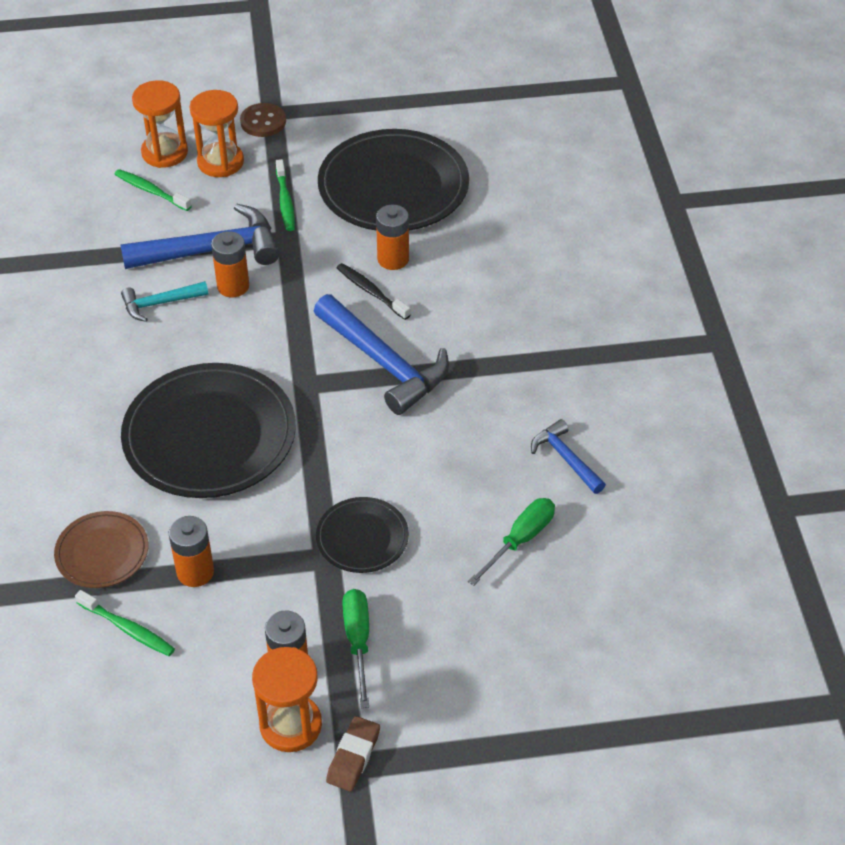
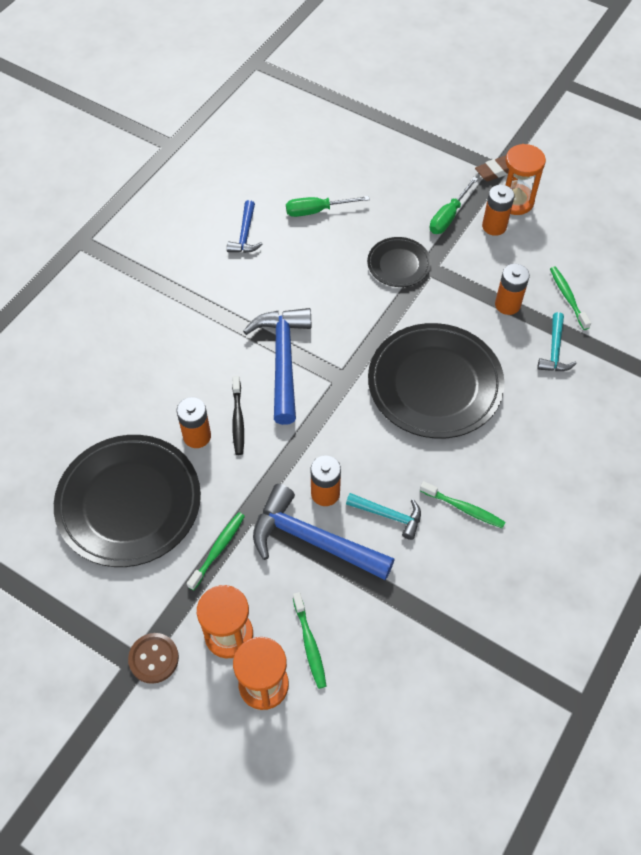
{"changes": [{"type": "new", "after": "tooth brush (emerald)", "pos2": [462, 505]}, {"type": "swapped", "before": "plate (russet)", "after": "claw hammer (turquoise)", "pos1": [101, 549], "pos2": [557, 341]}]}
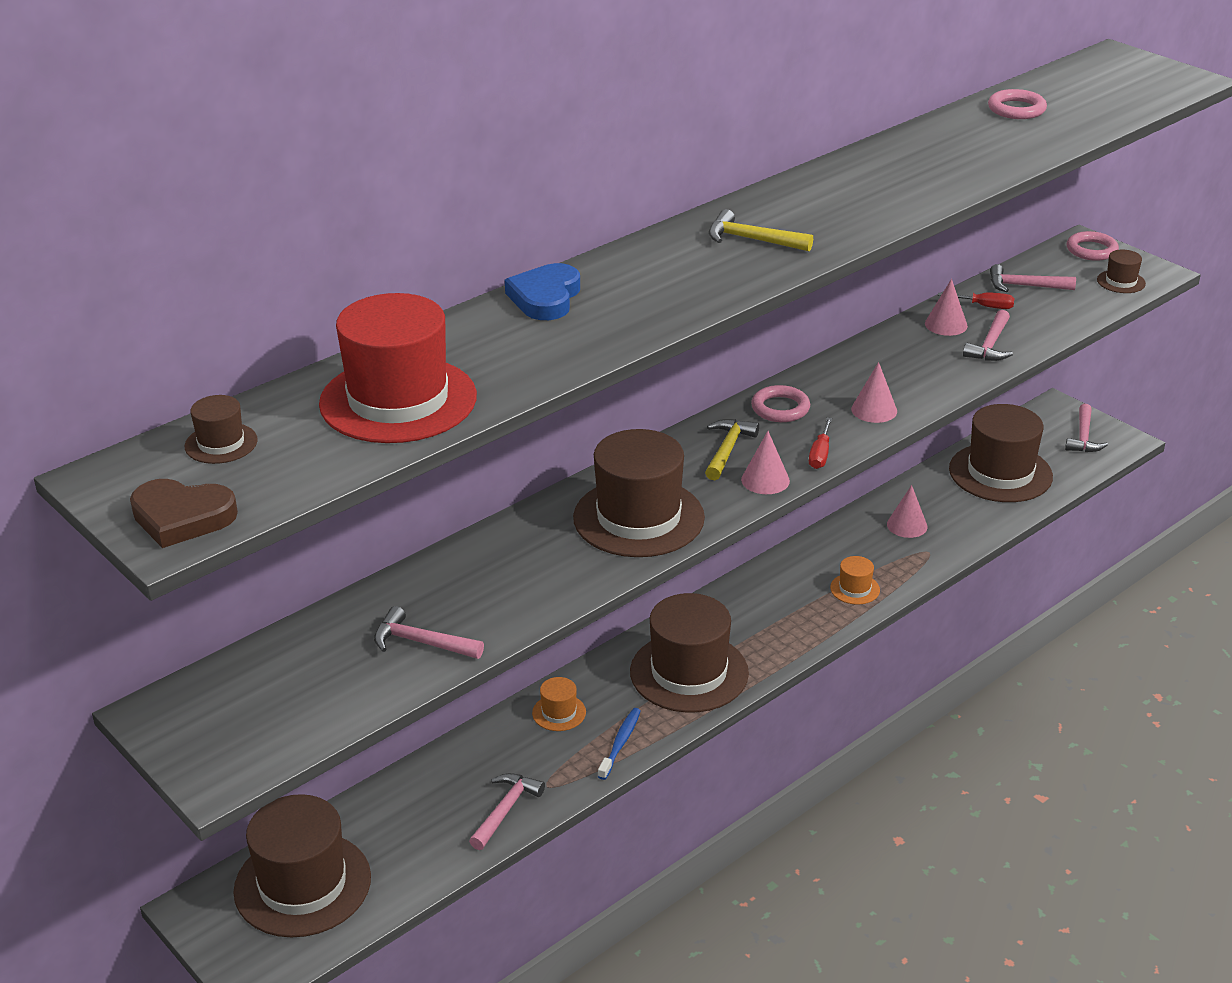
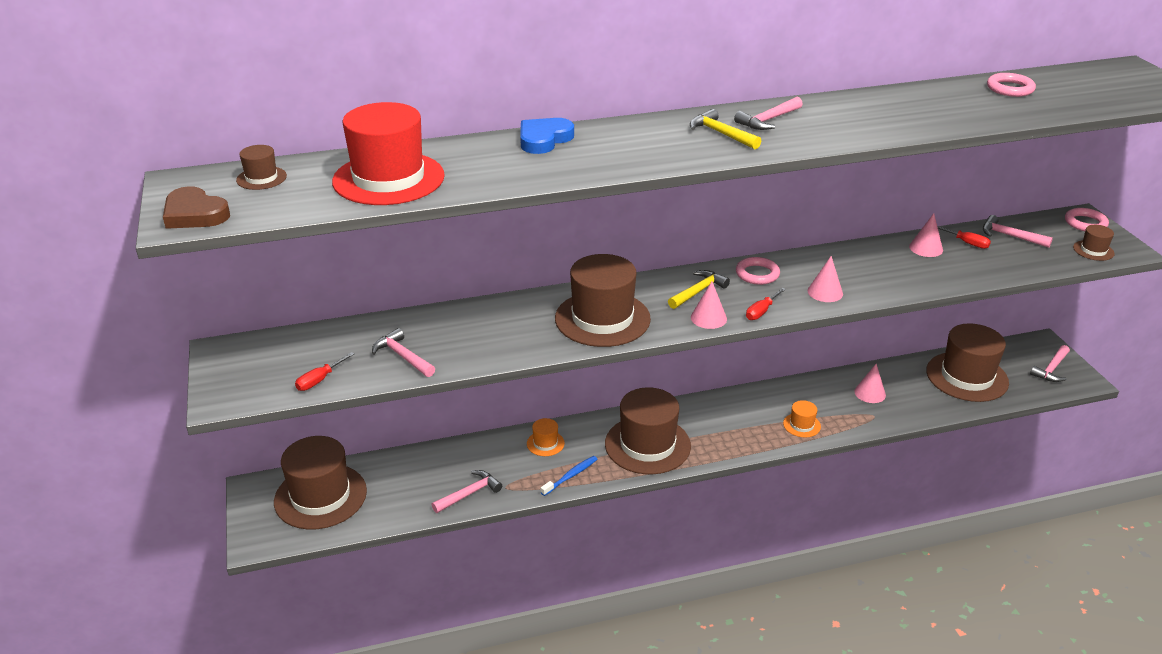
{"changes": [{"type": "new", "after": "flat screwdriver (scarlet)", "pos2": [324, 371]}, {"type": "shifted", "before": "claw hammer (rose-pink)", "pos1": [988, 335], "pos2": [768, 113]}]}
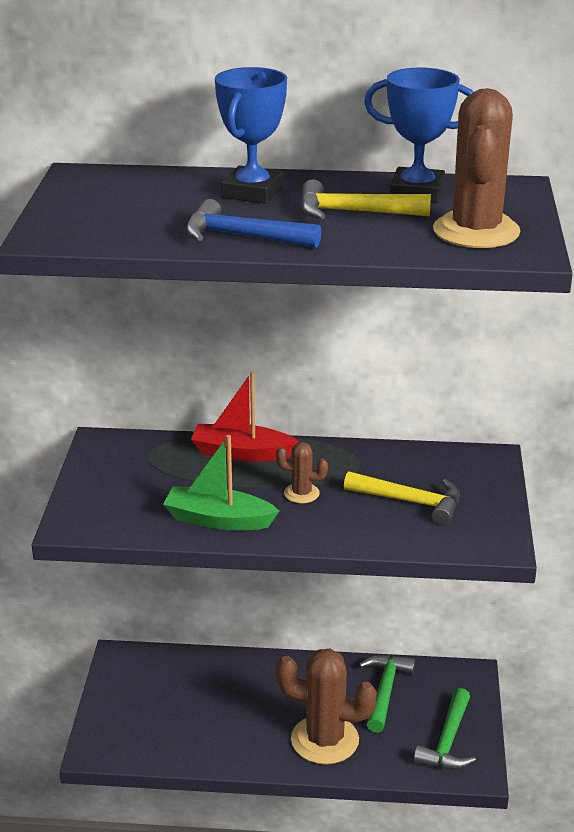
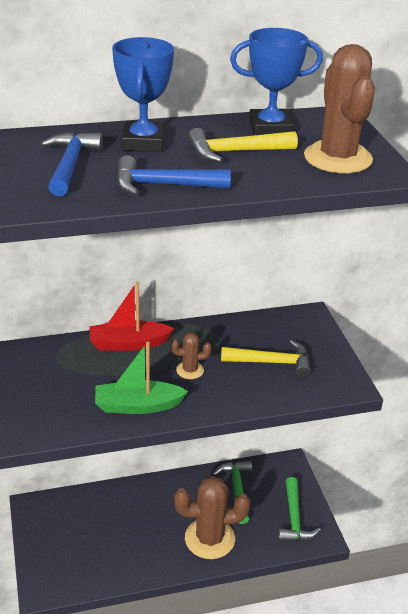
{"changes": [{"type": "new", "after": "claw hammer (blue)", "pos2": [72, 164]}]}
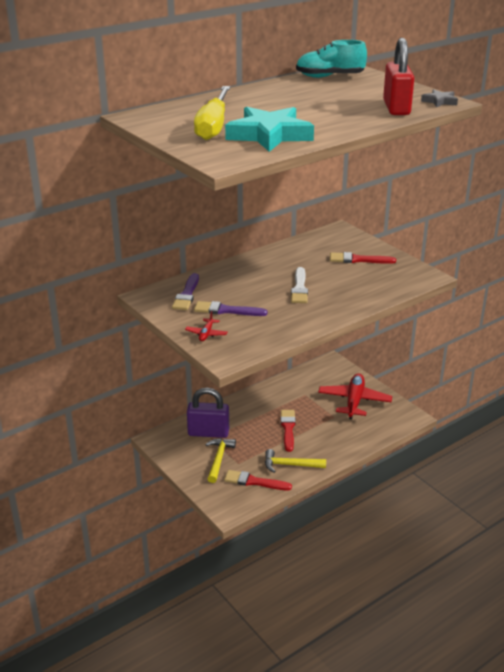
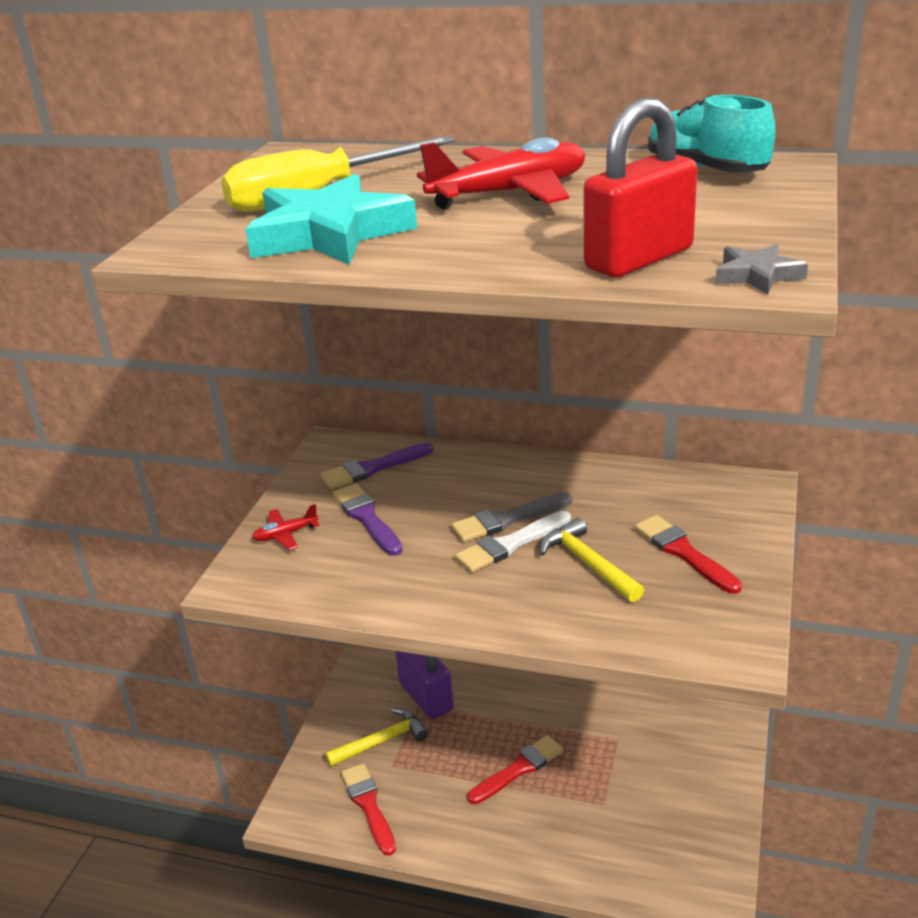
{"changes": [{"type": "shifted", "before": "toy plane (scarlet)", "pos1": [355, 396], "pos2": [501, 173]}, {"type": "new", "after": "brush (ash-grey)", "pos2": [511, 517]}, {"type": "shifted", "before": "claw hammer (golden)", "pos1": [295, 461], "pos2": [592, 559]}]}
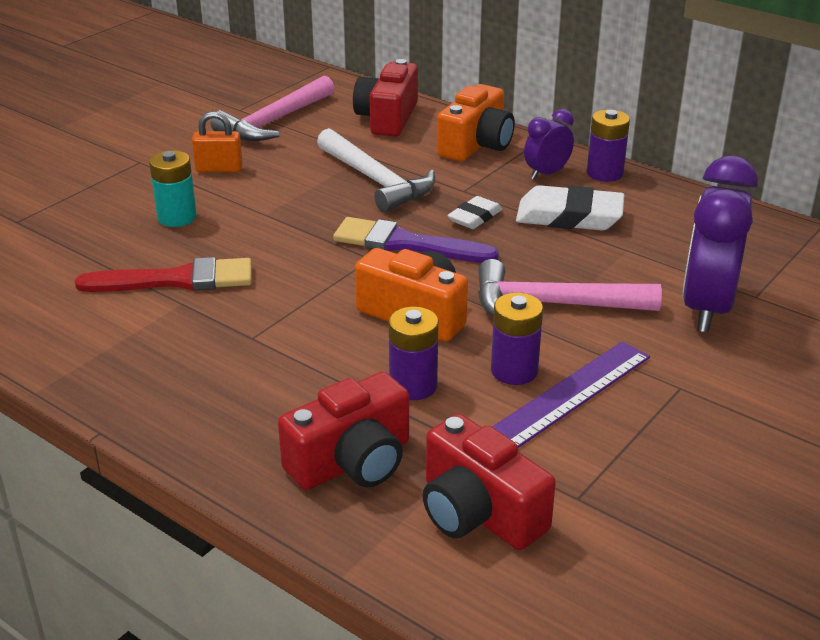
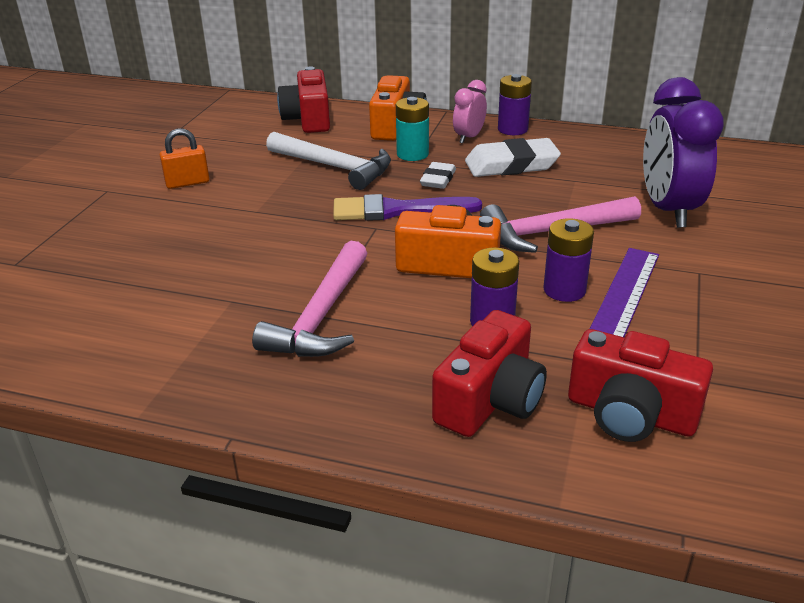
{"changes": [{"type": "shifted", "before": "claw hammer (rose-pink)", "pos1": [272, 108], "pos2": [309, 299]}, {"type": "shifted", "before": "power cell (turquoise)", "pos1": [173, 188], "pos2": [412, 129]}, {"type": "repainted", "before": "alarm clock (violet)", "after": "alarm clock (rose-pink)", "pos1": [549, 144], "pos2": [470, 112]}, {"type": "gone", "before": "brush (scarlet)", "pos1": [163, 274]}]}
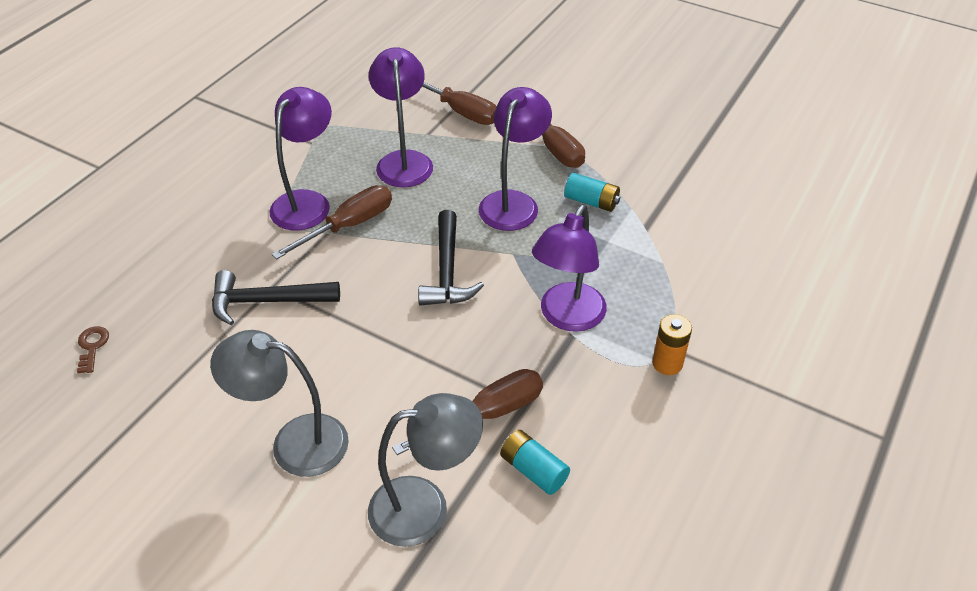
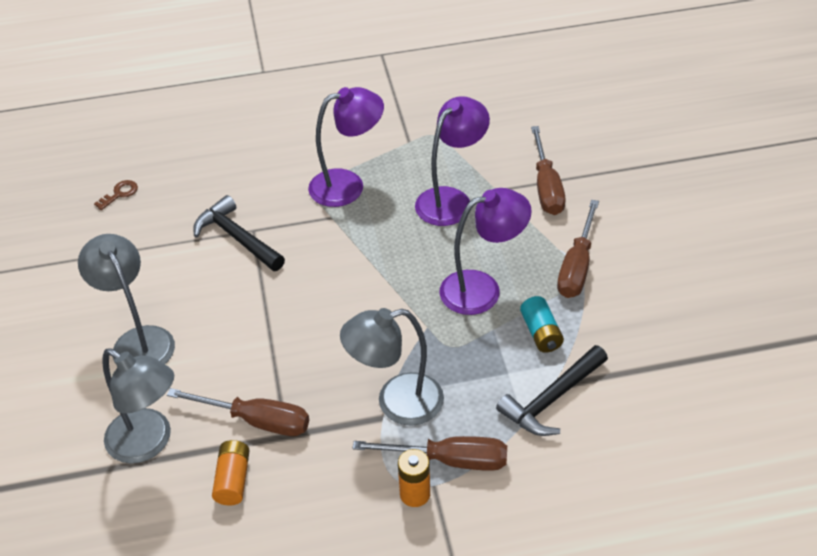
{"changes": [{"type": "repainted", "before": "power cell (turquoise)", "after": "power cell (bright orange)", "pos1": [535, 462], "pos2": [231, 472]}, {"type": "repainted", "before": "reading lamp (violet)", "after": "reading lamp (ash-grey)", "pos1": [569, 268], "pos2": [392, 367]}, {"type": "shifted", "before": "flat screwdriver (russet)", "pos1": [332, 222], "pos2": [430, 453]}, {"type": "shifted", "before": "claw hammer (jet-black)", "pos1": [451, 258], "pos2": [552, 390]}]}
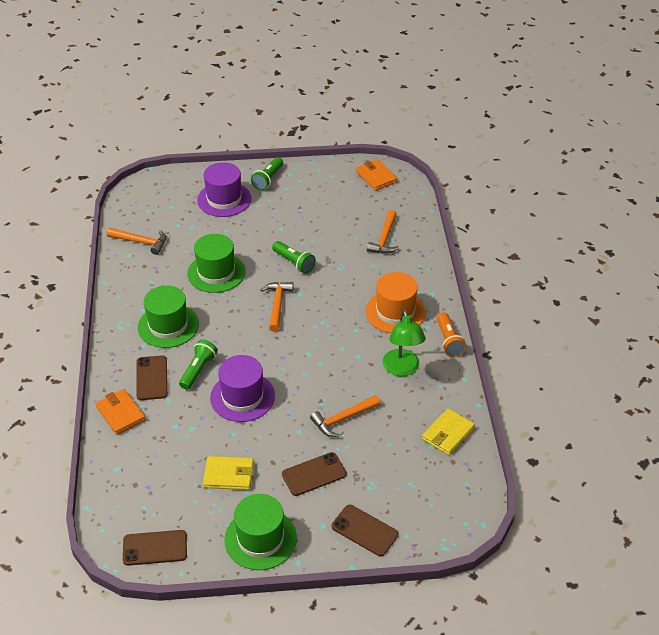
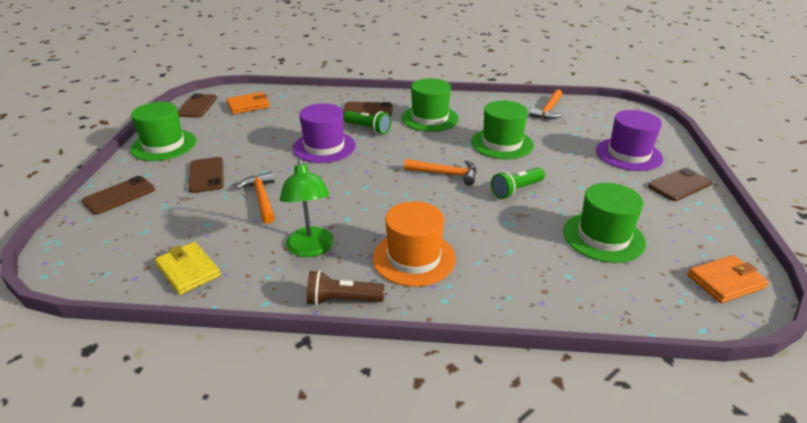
{"changes": [{"type": "shifted", "before": "billfold (bright orange)", "pos1": [120, 412], "pos2": [248, 103]}, {"type": "rotated", "before": "reading lamp (emerald)", "pos1": [404, 342], "pos2": [307, 207], "turn": -105}, {"type": "repainted", "before": "torch (bright orange)", "after": "torch (russet)", "pos1": [451, 334], "pos2": [345, 288]}, {"type": "new", "after": "tall hat (emerald)", "pos2": [604, 223]}, {"type": "swapped", "before": "torch (emerald)", "after": "smartphone (russet)", "pos1": [267, 173], "pos2": [680, 184]}, {"type": "gone", "before": "billfold (golden)", "pos1": [228, 473]}, {"type": "gone", "before": "claw hammer (bright orange)", "pos1": [383, 231]}]}
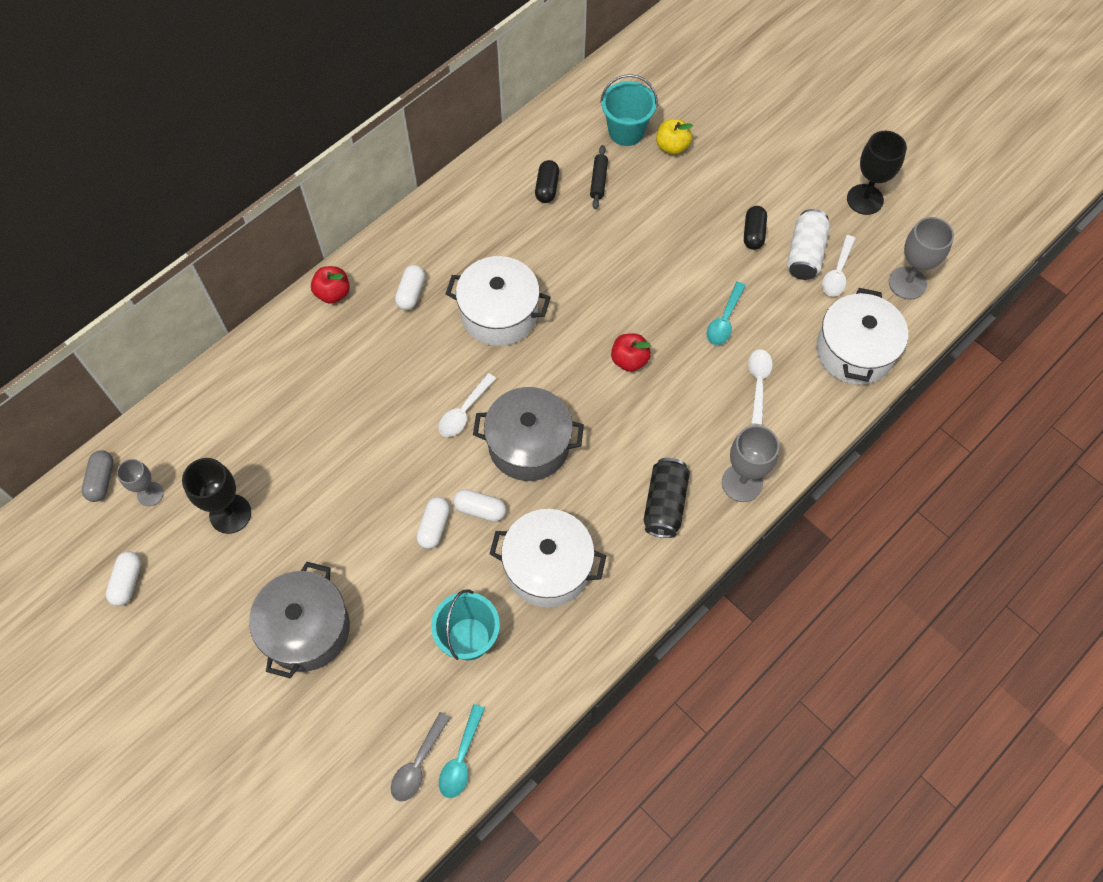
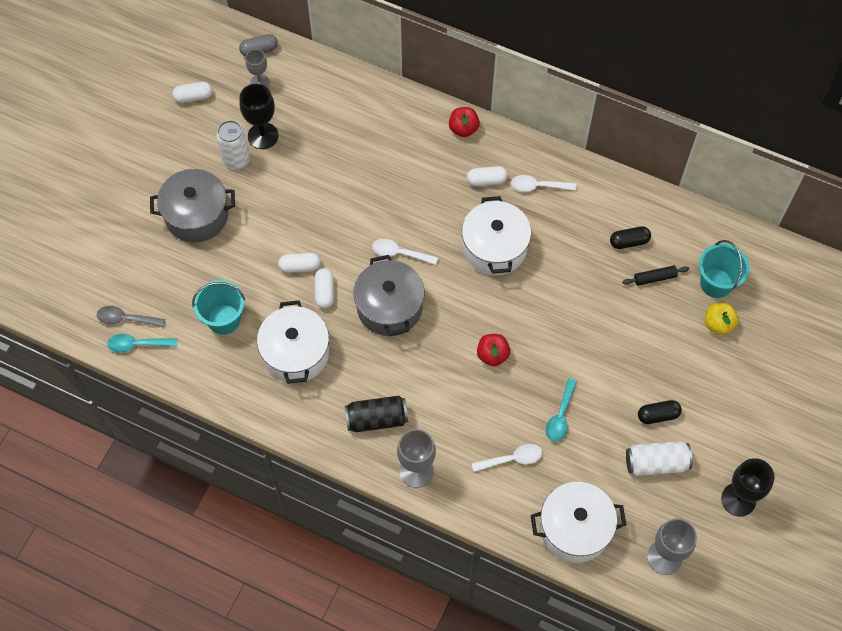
{"changes": [{"type": "new", "after": "can (pure white)", "pos2": [233, 145]}, {"type": "shifted", "before": "teaspoon (pure white)", "pos1": [839, 266], "pos2": [543, 183]}, {"type": "rotated", "before": "teaspoon (turquoise)", "pos1": [726, 313], "pos2": [561, 410], "turn": -75}]}
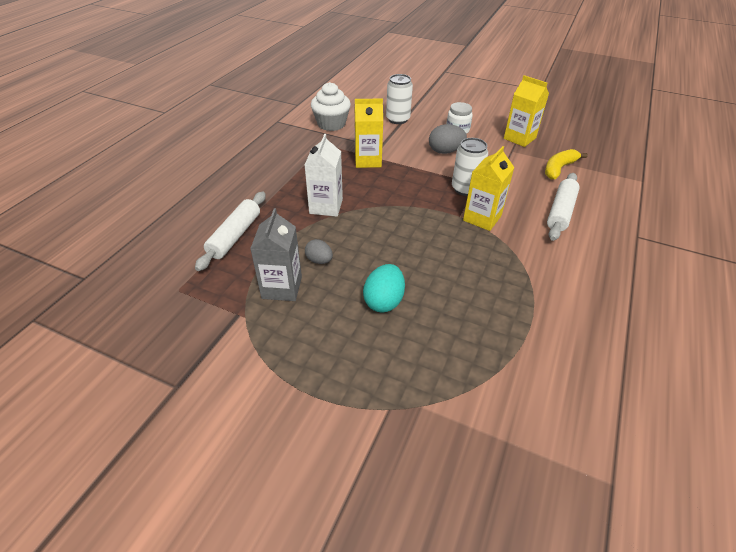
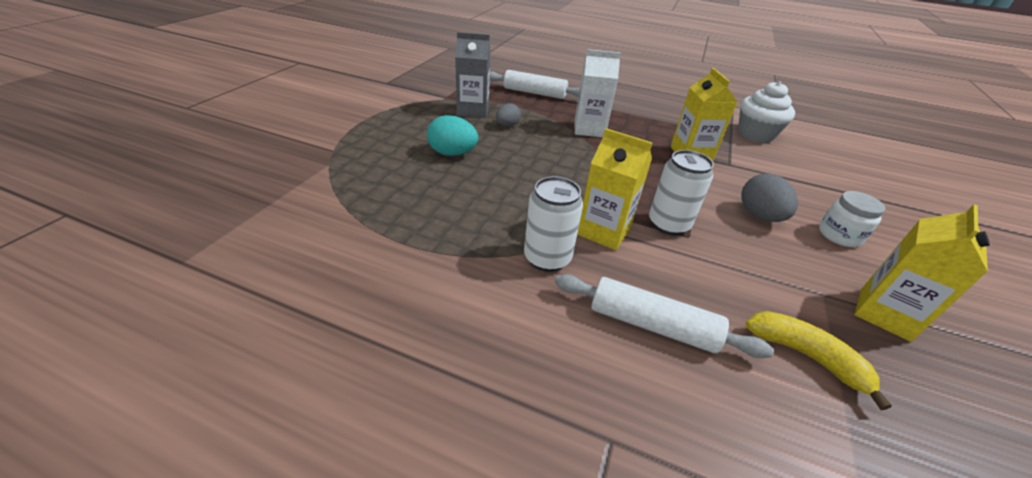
{"changes": [{"type": "shifted", "before": "can (pure white)", "pos1": [399, 99], "pos2": [553, 224]}]}
